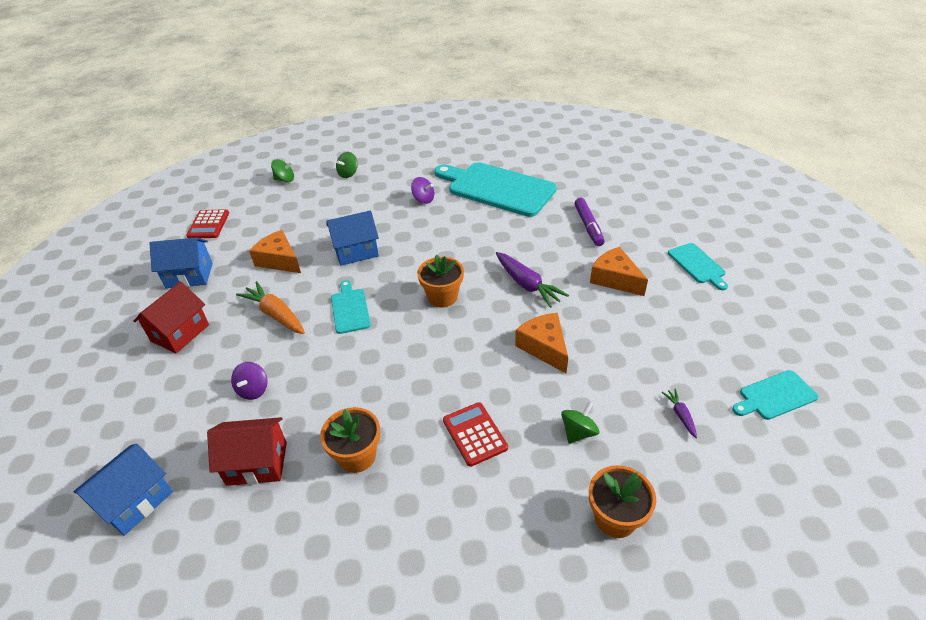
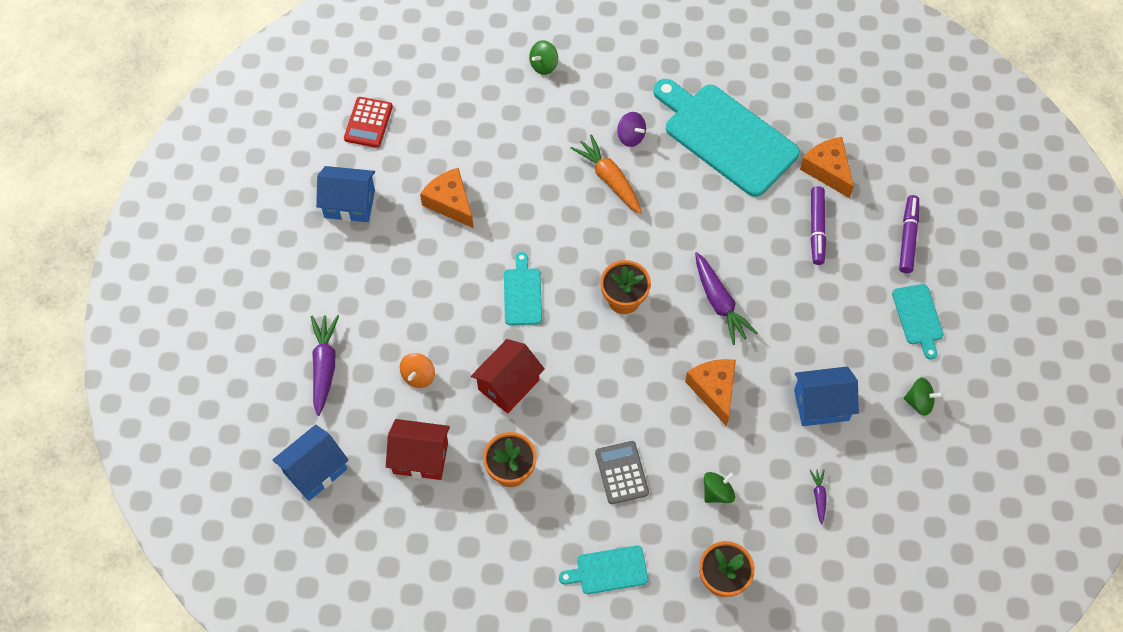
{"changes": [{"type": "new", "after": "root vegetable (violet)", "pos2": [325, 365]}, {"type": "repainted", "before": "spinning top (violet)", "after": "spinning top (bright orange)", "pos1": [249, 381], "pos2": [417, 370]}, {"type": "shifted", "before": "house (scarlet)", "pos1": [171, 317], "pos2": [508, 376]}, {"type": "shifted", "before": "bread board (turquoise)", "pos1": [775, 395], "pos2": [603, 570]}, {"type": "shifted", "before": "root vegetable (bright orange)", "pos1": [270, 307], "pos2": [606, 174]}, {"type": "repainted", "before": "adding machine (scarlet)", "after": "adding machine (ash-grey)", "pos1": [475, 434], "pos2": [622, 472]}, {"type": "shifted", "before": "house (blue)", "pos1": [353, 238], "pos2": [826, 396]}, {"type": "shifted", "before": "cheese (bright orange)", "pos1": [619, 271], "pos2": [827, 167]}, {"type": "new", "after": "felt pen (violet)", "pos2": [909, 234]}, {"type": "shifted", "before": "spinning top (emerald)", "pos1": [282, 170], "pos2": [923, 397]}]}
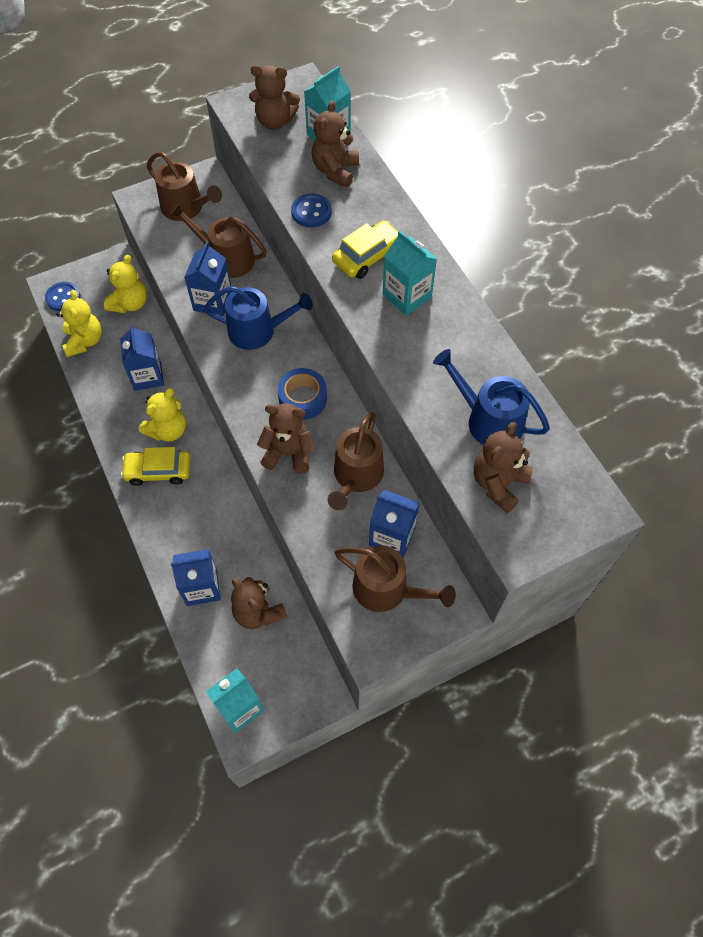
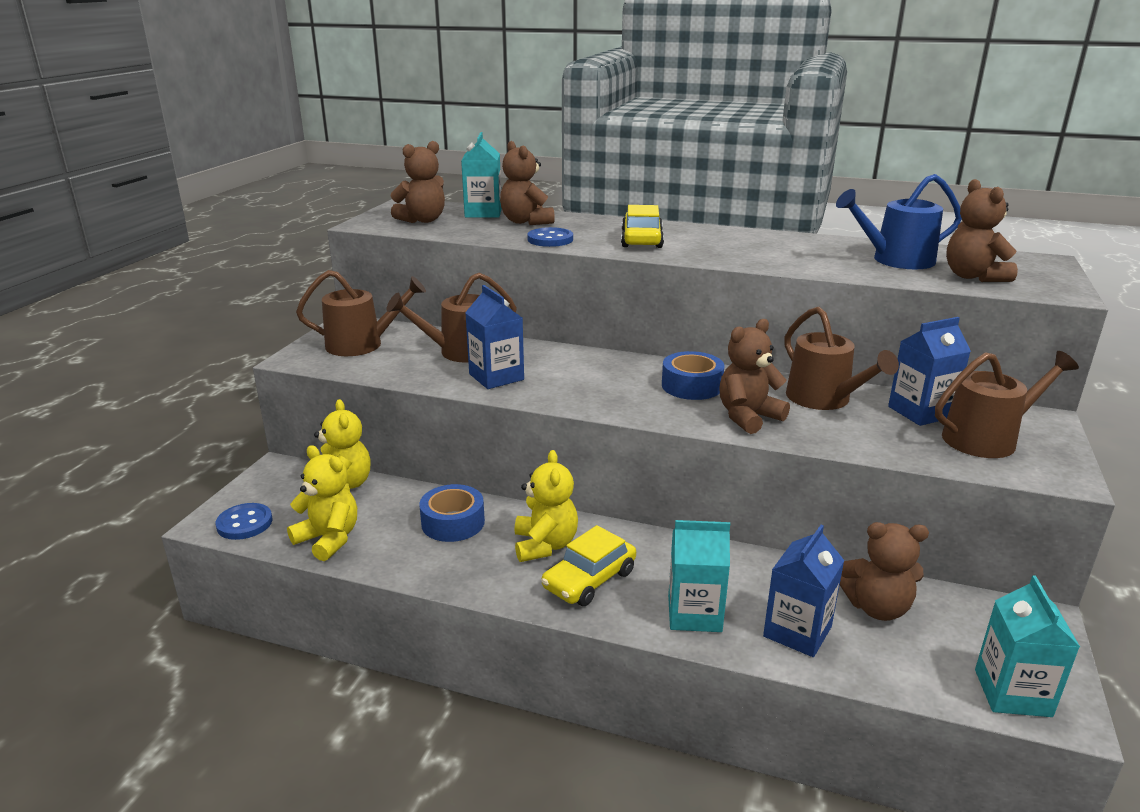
{"changes": [{"type": "swapped", "before": "milk carton (blue)", "after": "tape (blue)", "pos1": [142, 358], "pos2": [452, 513]}, {"type": "shifted", "before": "milk carton (turquoise)", "pos1": [409, 273], "pos2": [699, 576]}, {"type": "gone", "before": "watering pot (blue)", "pos1": [258, 318]}]}
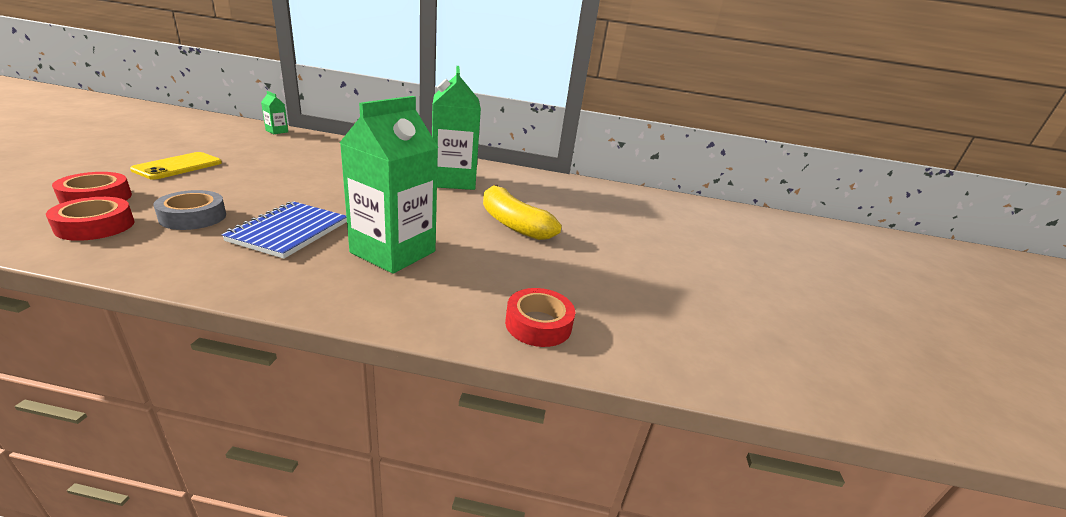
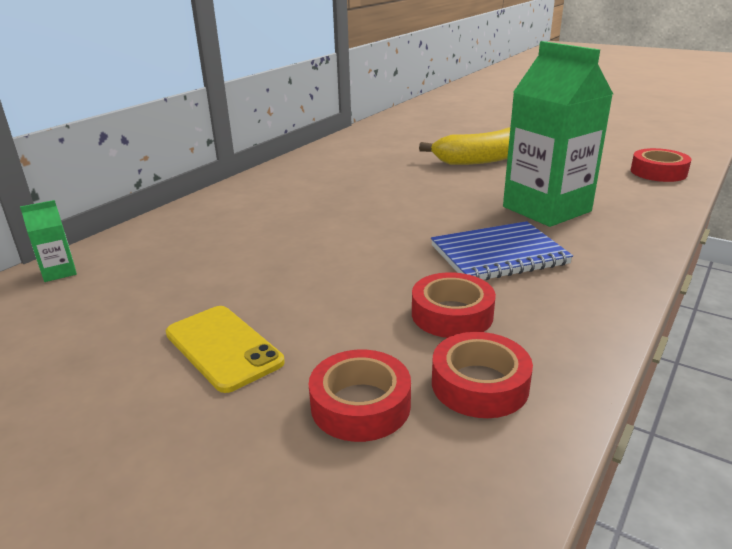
{"changes": [{"type": "repainted", "before": "tape (ash-grey)", "after": "tape (scarlet)", "pos1": [189, 210], "pos2": [454, 305]}, {"type": "rotated", "before": "exercise book (blue)", "pos1": [284, 230], "pos2": [502, 250], "turn": -60}, {"type": "gone", "before": "milk carton (emerald)", "pos1": [456, 128]}]}
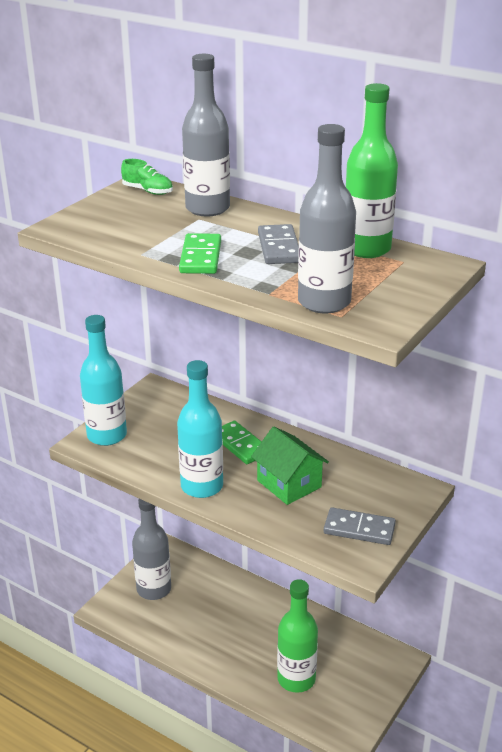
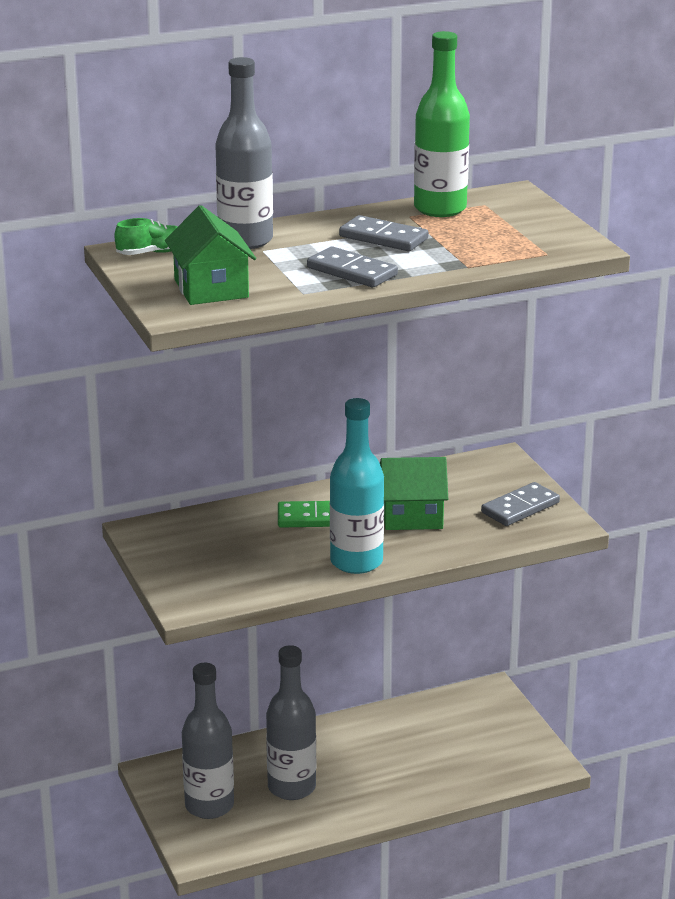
{"changes": [{"type": "new", "after": "house (emerald)", "pos2": [210, 255]}, {"type": "shifted", "before": "drink bottle (ash-grey)", "pos1": [327, 218], "pos2": [291, 722]}, {"type": "repainted", "before": "domino tile (emerald)", "after": "domino tile (ash-grey)", "pos1": [200, 253], "pos2": [352, 267]}, {"type": "gone", "before": "drink bottle (turquoise)", "pos1": [103, 380]}, {"type": "gone", "before": "drink bottle (emerald)", "pos1": [297, 636]}]}
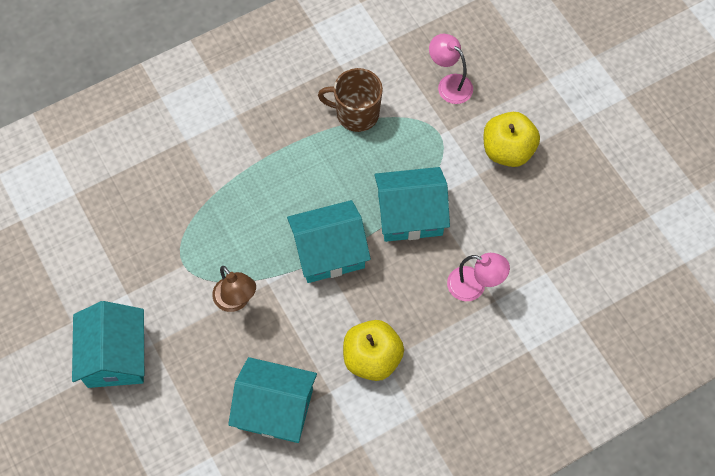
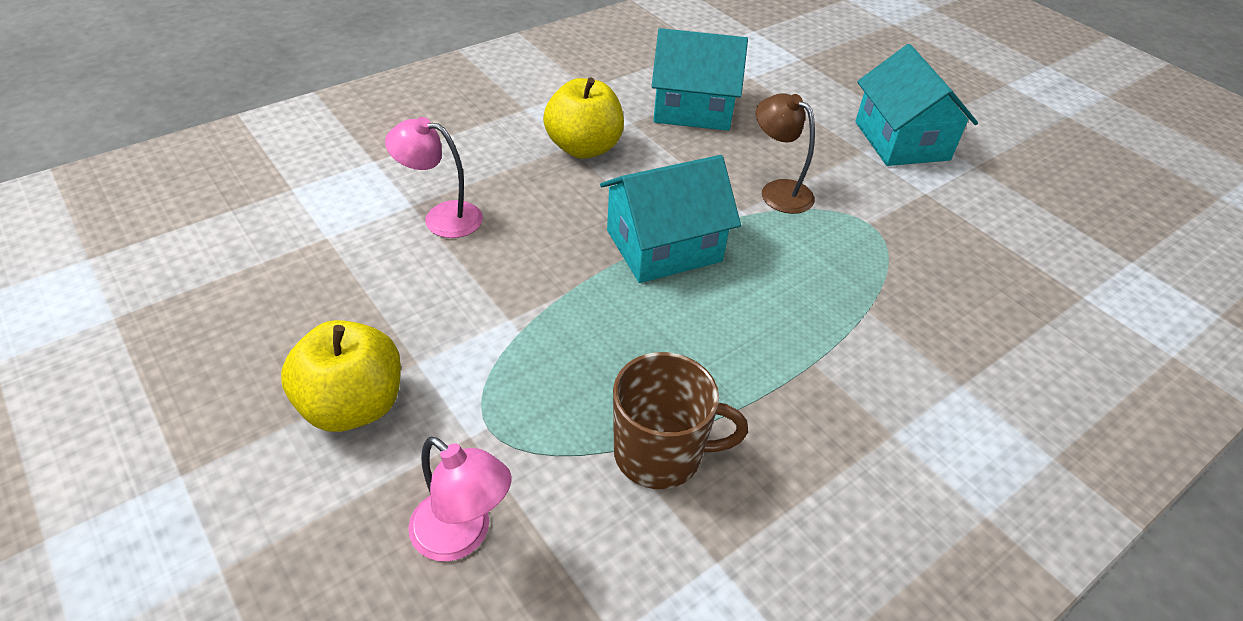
{"changes": [{"type": "gone", "before": "house (turquoise)", "pos1": [412, 204]}]}
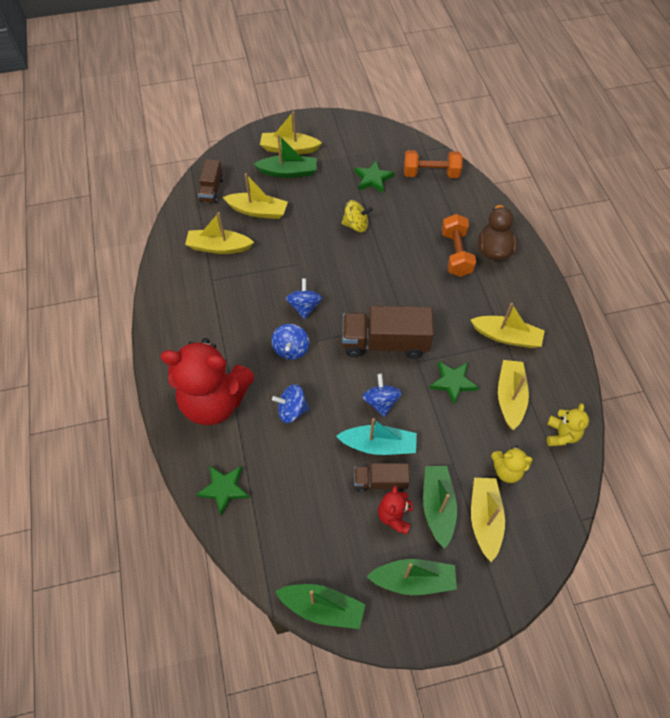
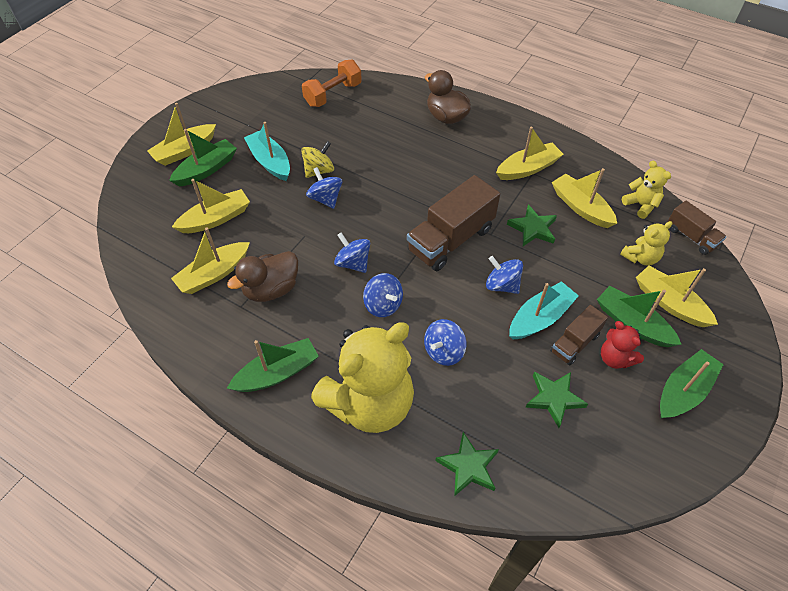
{"changes": [{"type": "new", "after": "toy duck (russet)", "pos2": [262, 276]}, {"type": "shifted", "before": "toy boat (emerald)", "pos1": [320, 606], "pos2": [273, 365]}, {"type": "new", "after": "toy boat (turquoise)", "pos2": [267, 151]}, {"type": "new", "after": "spinning top (blue)", "pos2": [324, 188]}, {"type": "repainted", "before": "teddy (scarlet)", "after": "teddy (golden)", "pos1": [207, 381], "pos2": [362, 377]}, {"type": "shifted", "before": "star shape (emerald)", "pos1": [374, 176], "pos2": [556, 400]}, {"type": "shifted", "before": "toy truck (russet)", "pos1": [210, 181], "pos2": [697, 228]}, {"type": "gone", "before": "dumbbell (bright orange)", "pos1": [459, 245]}]}
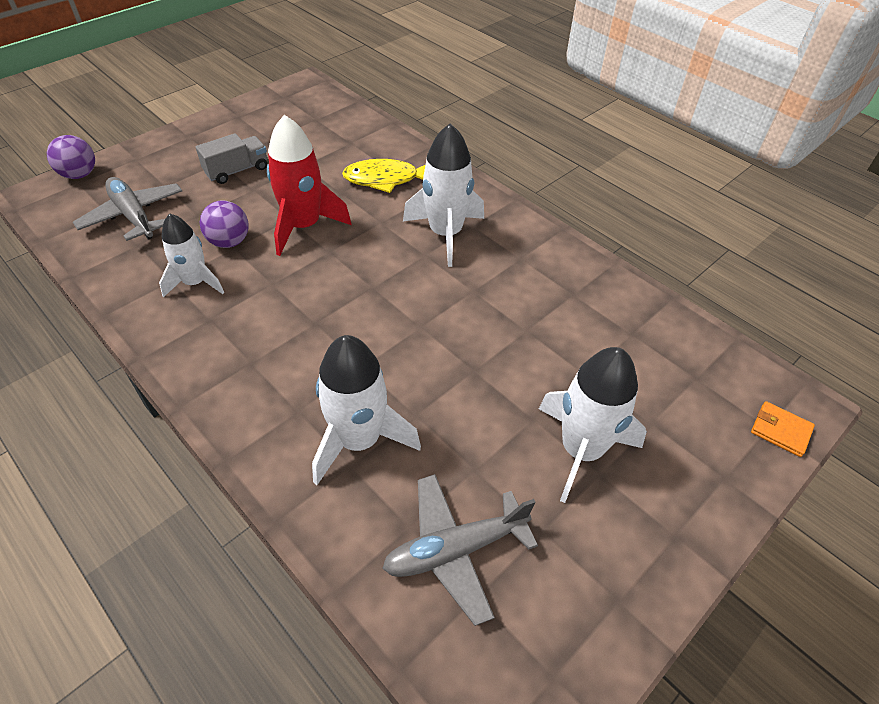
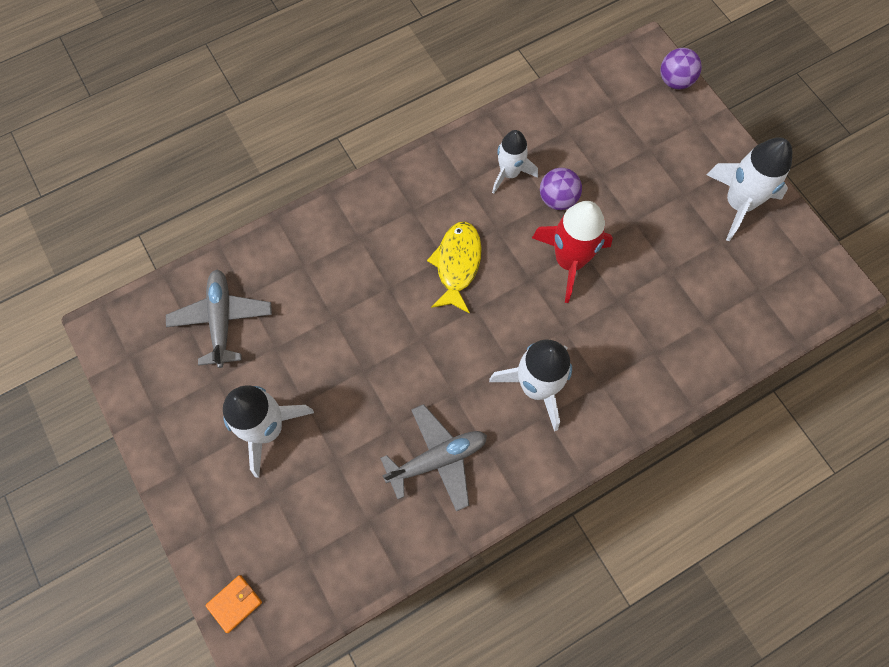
{"changes": [{"type": "shifted", "before": "toy plane (ash-grey)", "pos1": [127, 209], "pos2": [433, 457]}, {"type": "shifted", "before": "toy fish (golden)", "pos1": [383, 176], "pos2": [454, 267]}, {"type": "shifted", "before": "toy rocket (pure white)", "pos1": [366, 410], "pos2": [749, 189]}, {"type": "gone", "before": "toy truck (ash-grey)", "pos1": [231, 158]}]}
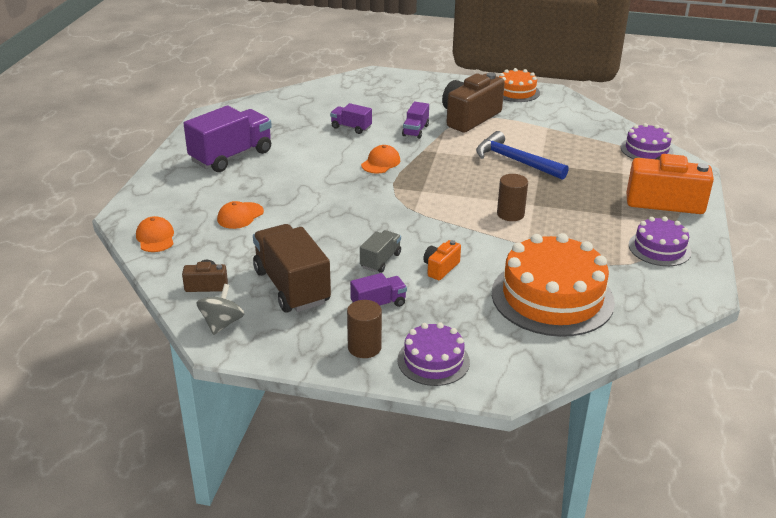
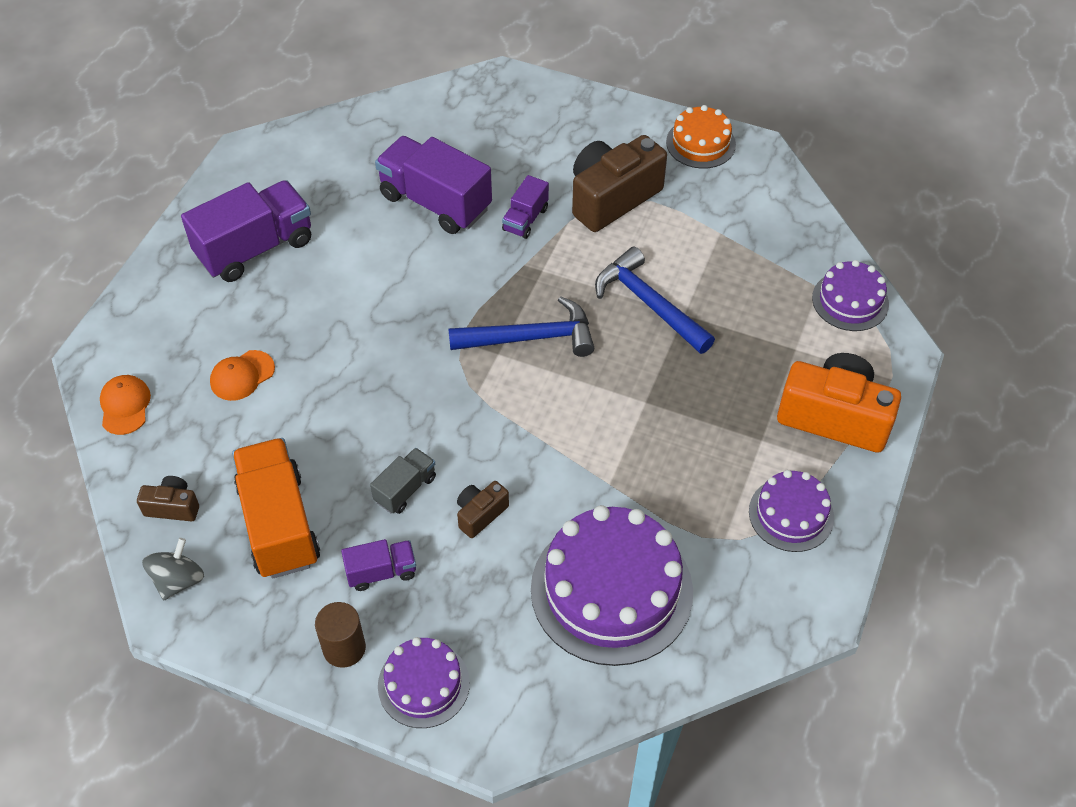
{"changes": [{"type": "repainted", "before": "toy truck (russet)", "after": "toy truck (bright orange)", "pos1": [292, 268], "pos2": [276, 508]}, {"type": "scaled", "before": "toy truck (violet)", "pos1": [351, 118], "pos2": [433, 185], "scale": 1.96}, {"type": "new", "after": "claw hammer (blue)", "pos2": [521, 326]}, {"type": "repainted", "before": "compact camera (bright orange)", "after": "compact camera (russet)", "pos1": [442, 260], "pos2": [483, 509]}, {"type": "repainted", "before": "layer cake (bright orange)", "after": "layer cake (violet)", "pos1": [553, 285], "pos2": [612, 585]}, {"type": "gone", "before": "peaked cap (bright orange)", "pos1": [380, 159]}, {"type": "gone", "before": "cylinder (russet)", "pos1": [512, 197]}]}
